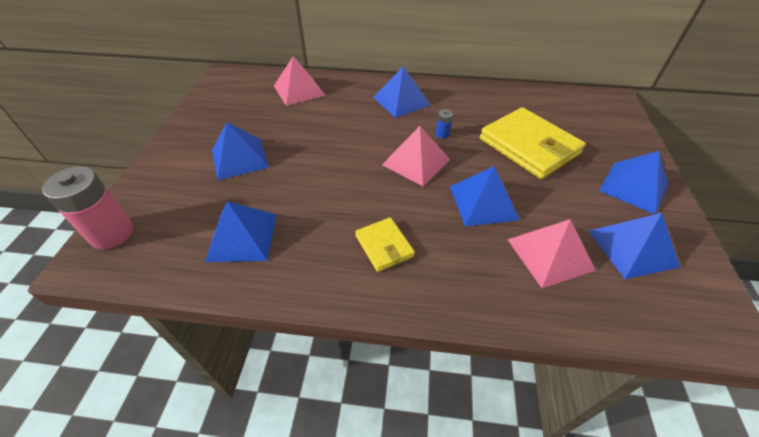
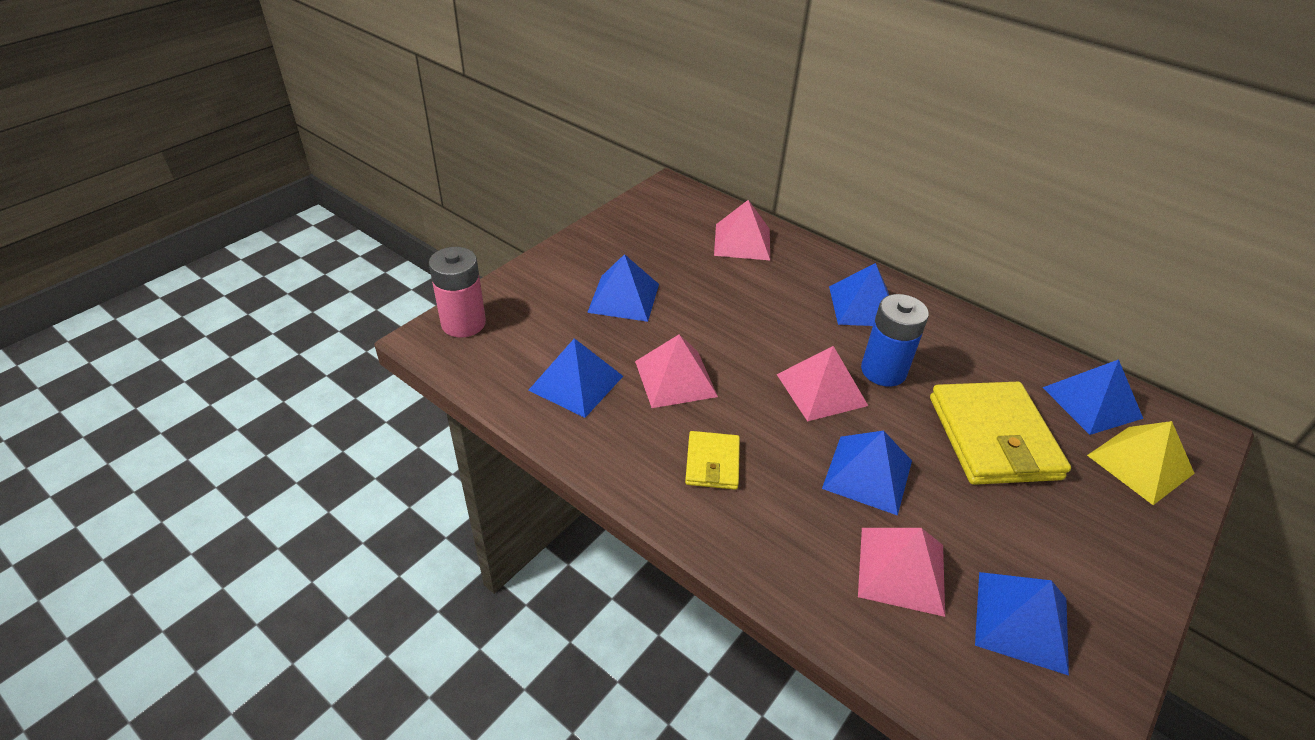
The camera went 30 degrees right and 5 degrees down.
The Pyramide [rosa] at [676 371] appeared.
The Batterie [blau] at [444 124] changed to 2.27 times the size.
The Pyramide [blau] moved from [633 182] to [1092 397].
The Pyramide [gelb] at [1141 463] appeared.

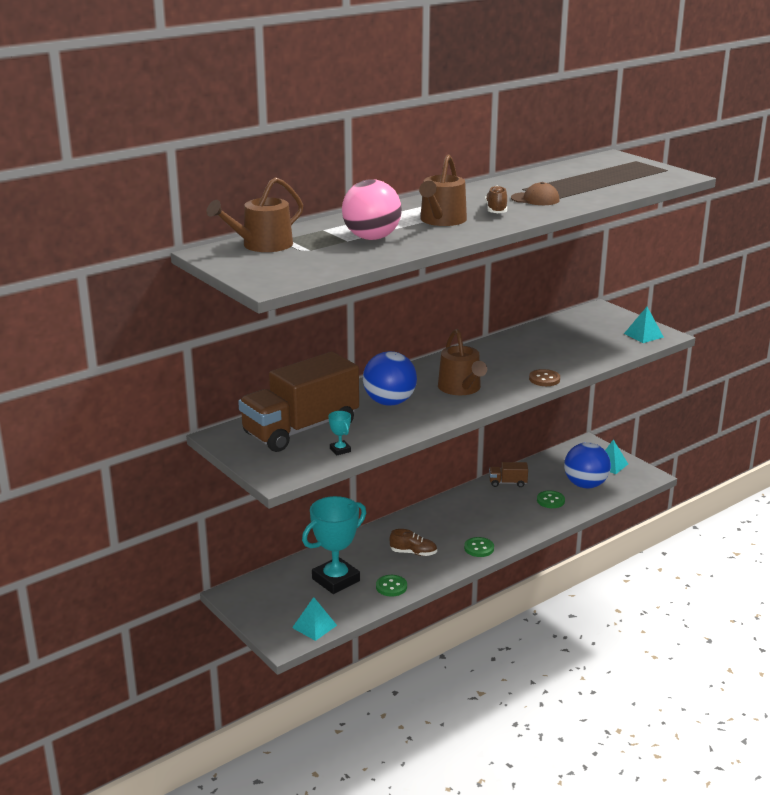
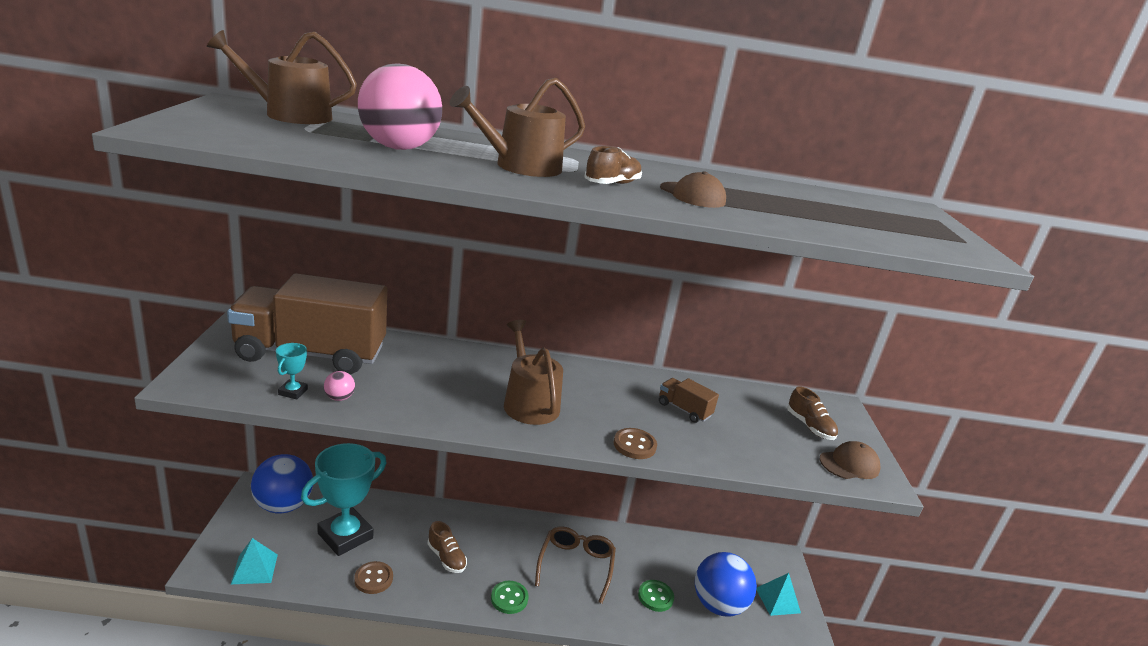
The camera went 35 degrees right and 0 degrees up.
The Ball [blau] moved from [390 378] to [282 484].
The Pokal [türkis] at [334 545] turned 45 degrees counterclockwise.
The Ball [rosa] at [339 386] appeared.
The Knopf [grün] at [391 586] became the Knopf [braun] at [373 577].
The Gießkanne [braun] at [462 362] turned 135 degrees clockwise.
The Brille [braun] at [575 565] appeared.
The Lastwagen [braun] moved from [508 474] to [689 400].
The Schuh [braun] at [812 413] appeared.
The Pyramide [türkis] at [644 325] was replaced by the Kappe [braun] at [850 460].

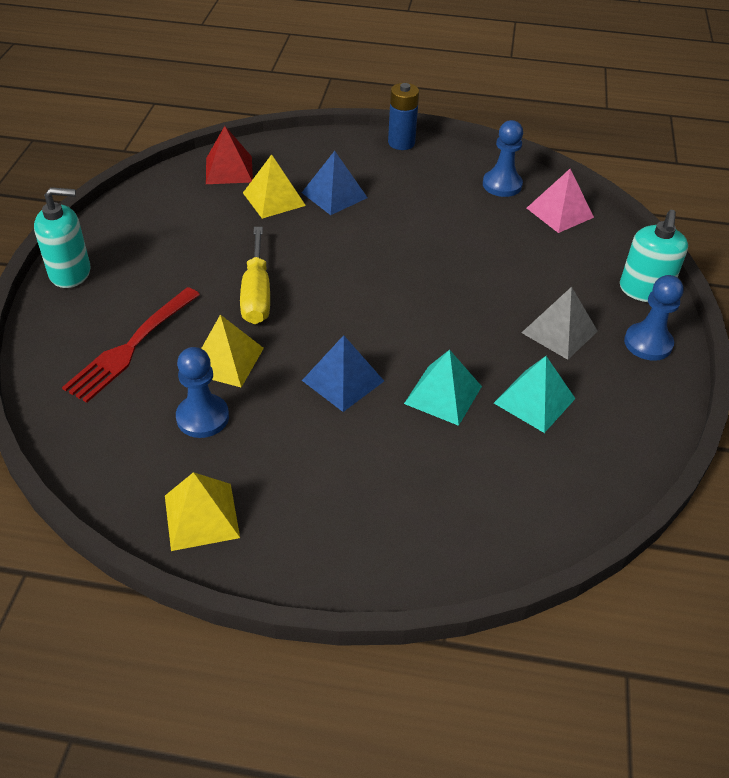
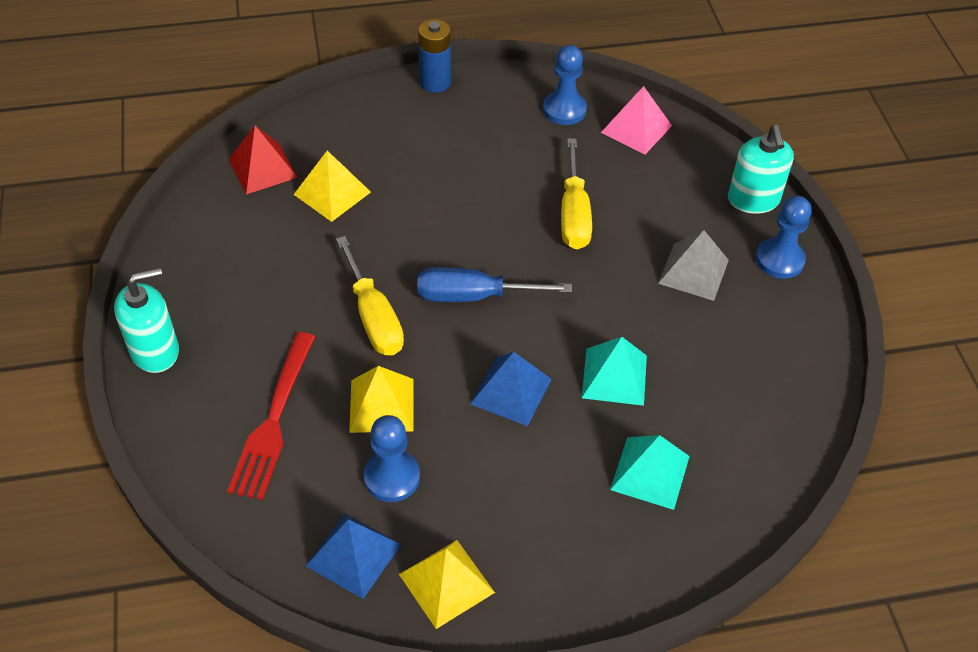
The camera went 20 degrees left and 5 degrees up.
The Pyramide [blau] moved from [335 183] to [353 556].
The Schraubenzieher [blau] at [494 284] appeared.
The Schraubenzieher [gelb] at [576 193] appeared.
The Pyramide [türkis] moved from [535 394] to [649 472].

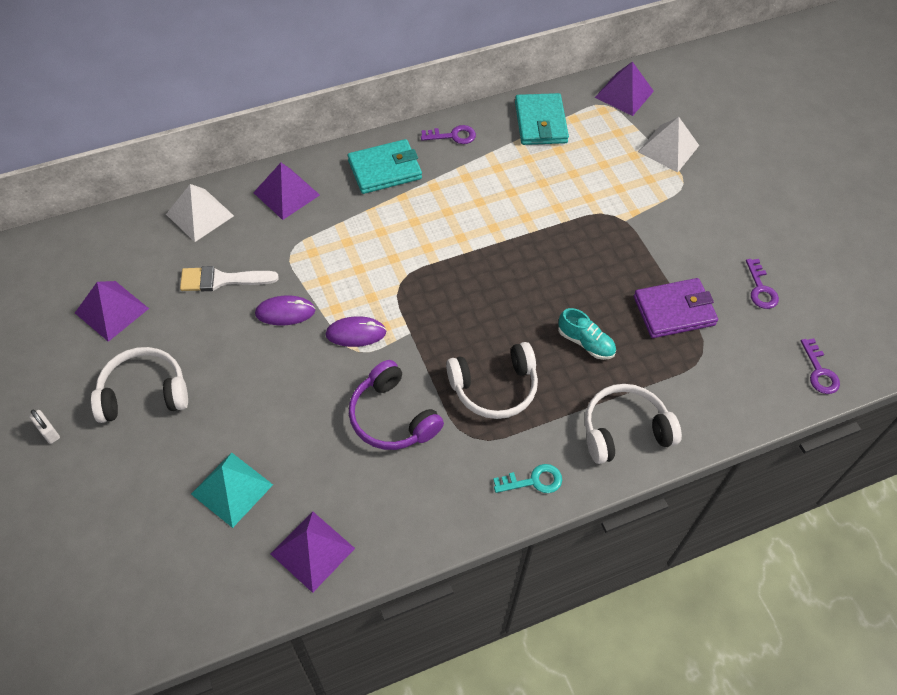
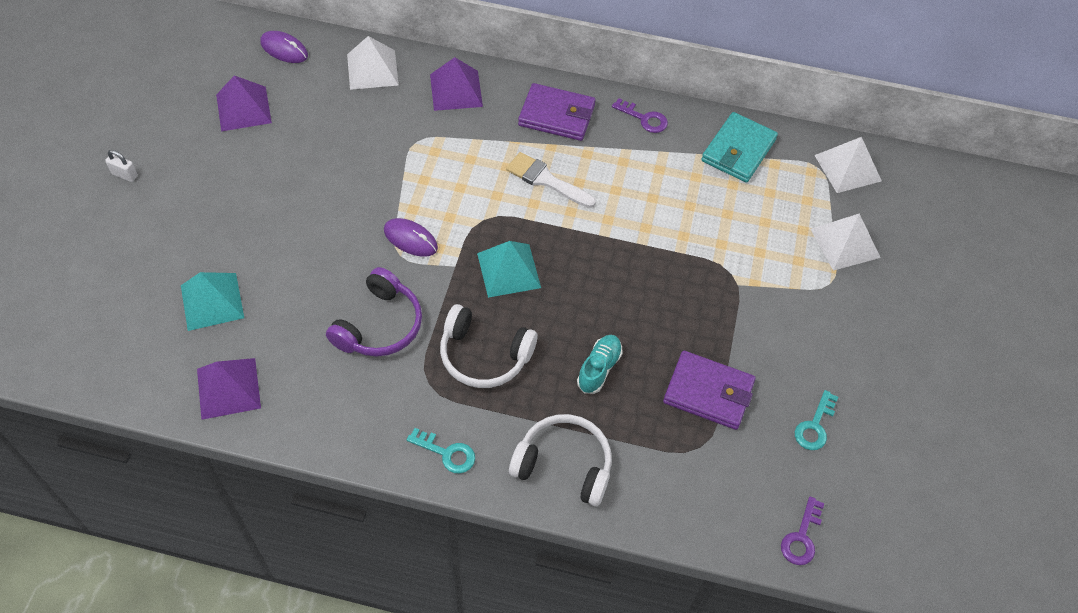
The camera went 35 degrees right and 0 degrees up.
The Vorhängeschloss [weiß] at [44 427] turned 60 degrees counterclockwise.
The Computermaus [lila] moved from [285 310] to [284 47].
The Kopfhörer [lila] at [396 405] turned 150 degrees counterclockwise.
The Pyramide [türkis] at [509 269] appeared.
The Pinsel [weiß] moved from [229 278] to [551 180].
The Geldbörse [türkis] at [385 166] became the Geldbörse [lila] at [557 112].
The Schuh [türkis] at [587 334] turned 135 degrees counterclockwise.
The Schlüssel [lila] at [762 284] became the Schlüssel [türkis] at [816 420].
The Pyramide [lila] at [624 88] became the Pyramide [weiß] at [848 165].
The Kopfhörer [weiß] at [139 385] disappeared.

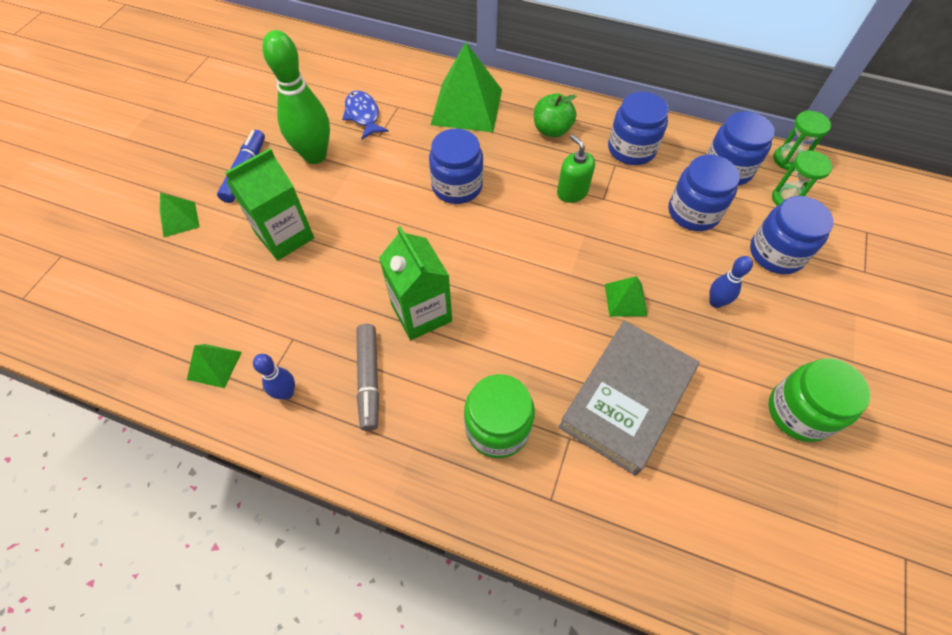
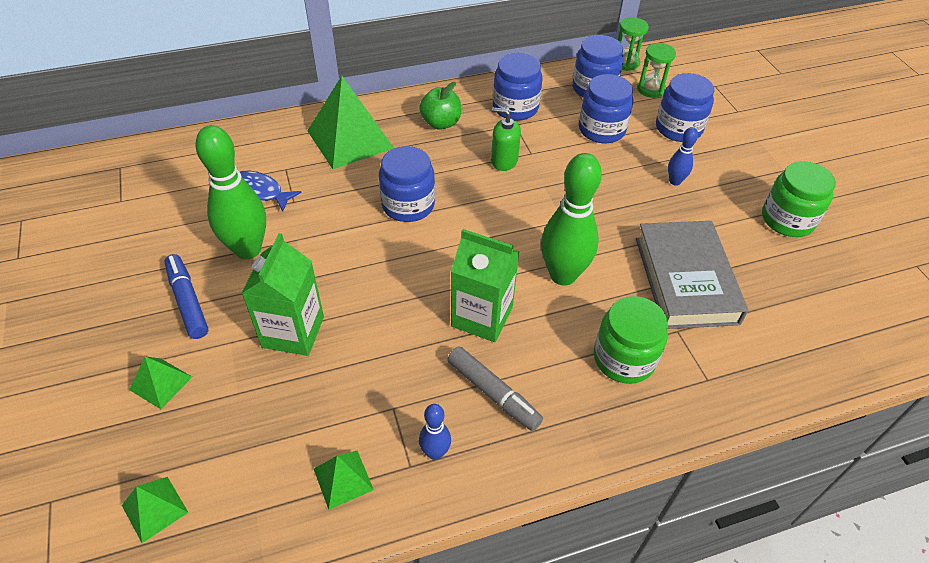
The camera went 40 degrees left and 10 degrees down.
The Pyramide [grün] moved from [626 296] to [155 510].
The Bowlingkegel [grün] at [571 219] appeared.

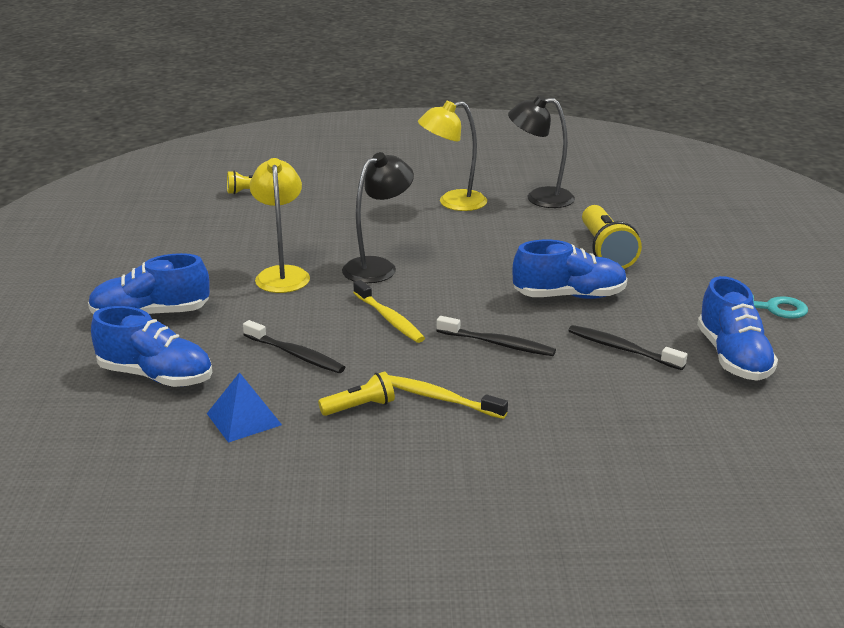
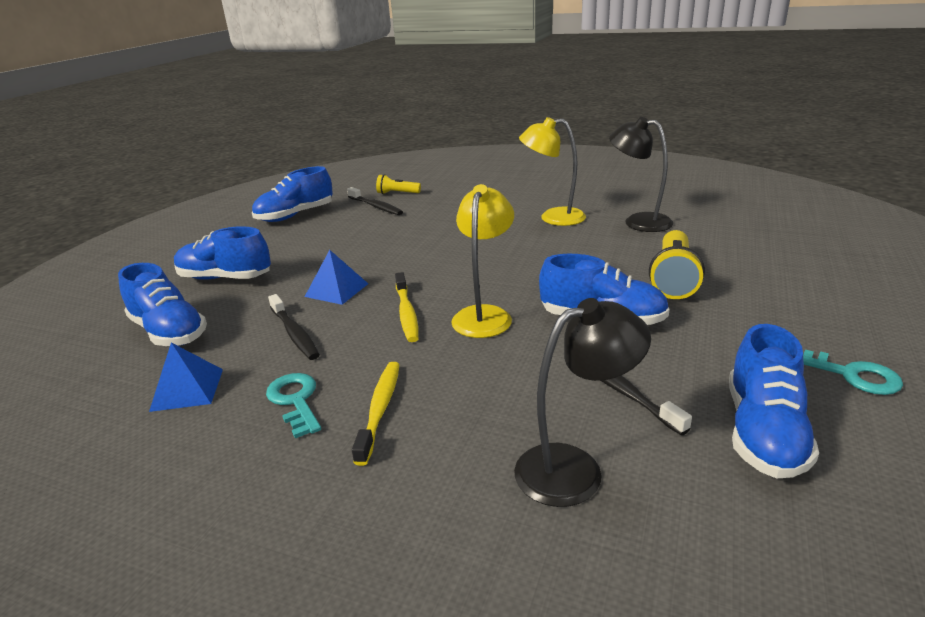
The camera went 25 degrees right and 0 degrees up.
The Schuh [blau] at [292 194] appeared.
The Taschenlampe [gelb] at [356 393] was replaced by the Schlüssel [türkis] at [293 405].
The Pyramide [blau] at [336 277] appeared.
The Zahnbürste [schwarz] moved from [496 336] to [375 201].
The Zahnbürste [gelb] at [448 397] turned 45 degrees clockwise.
The Lampe [gelb] moved from [280 225] to [482 261].
The Lampe [schwarz] moved from [378 217] to [582 402].

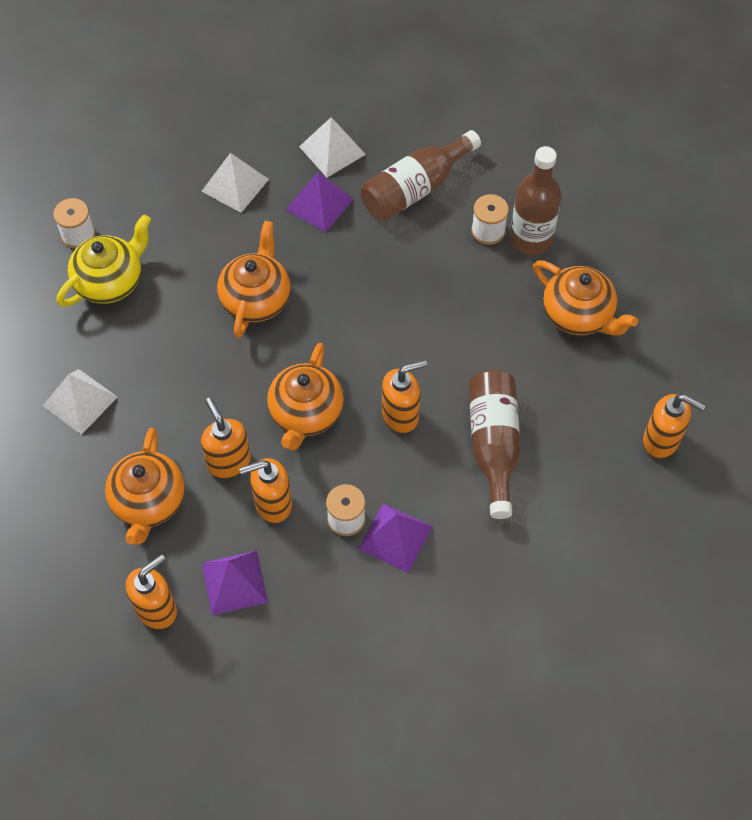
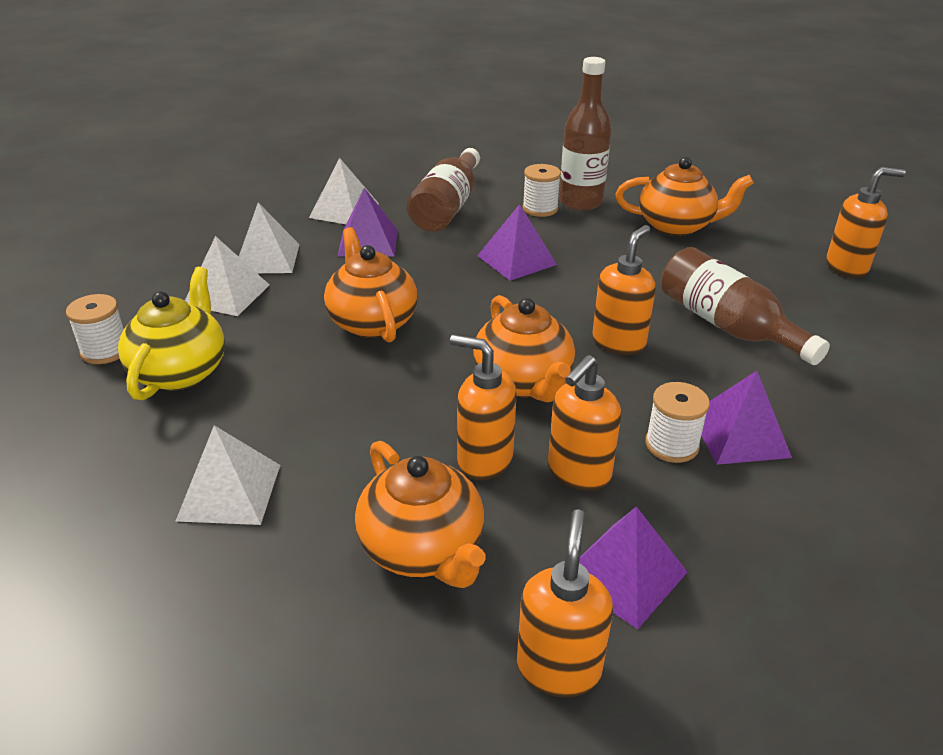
The camera went 35 degrees left and 25 degrees down.
The Pyramide [weiß] at [227 276] appeared.
The Pyramide [lila] at [517 242] appeared.

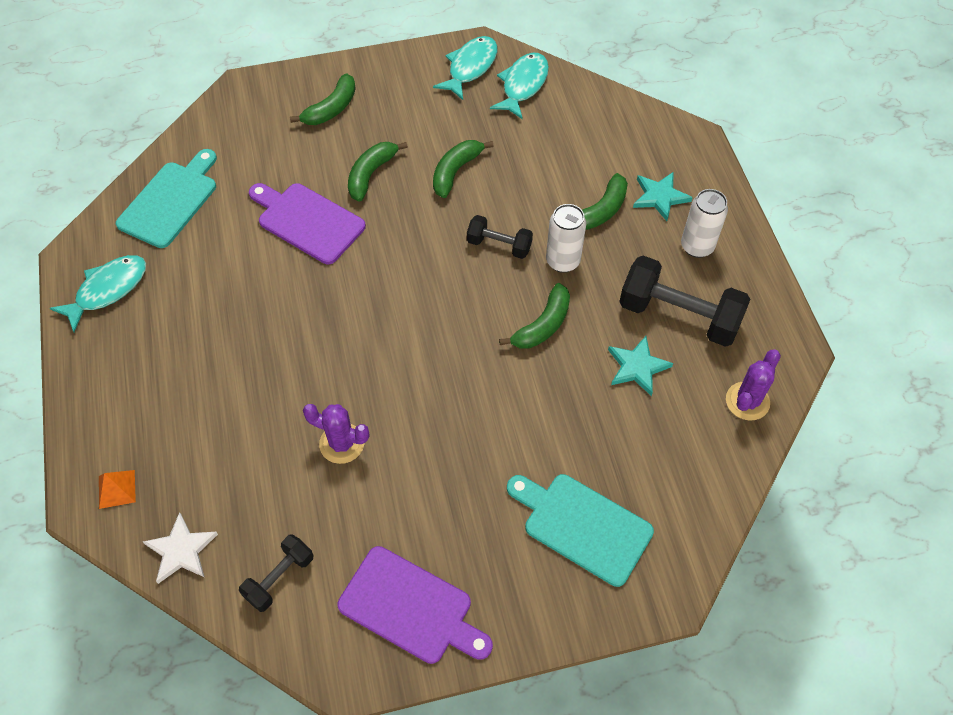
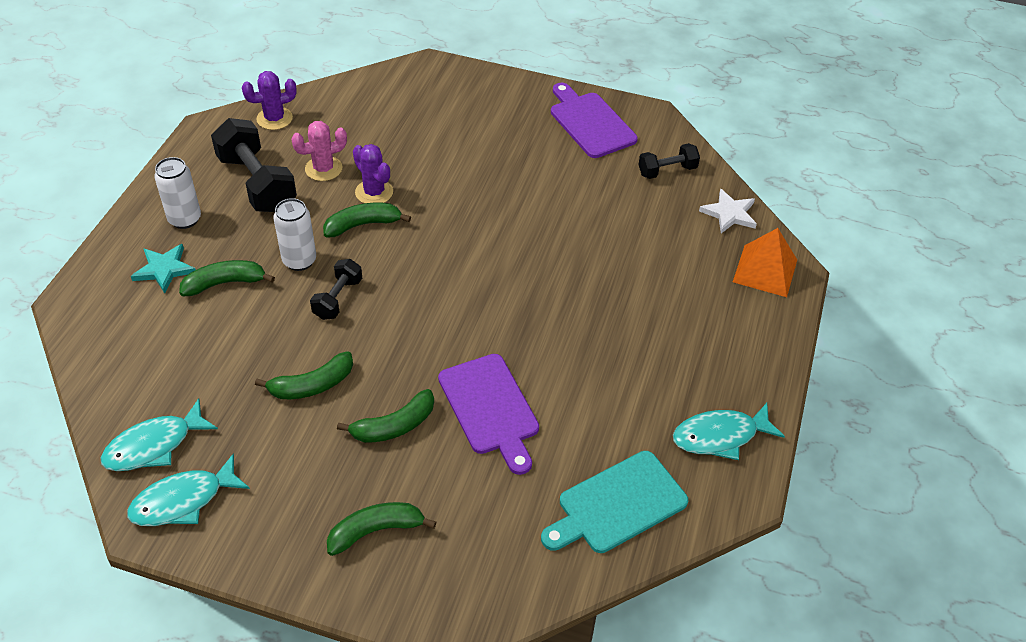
The camera went 150 degrees left and 10 degrees down.
The Stern [türkis] at [640 366] was replaced by the Kaktus [rosa] at [319 151].
The Hantel [schwarz] at [500 237] turned 60 degrees clockwise.
The Kaktus [lila] moved from [336 434] to [373 173].
The Pyramide [orange] at [117 489] changed to 1.77 times the size.
The Schneidebrett [türkis] at [580 530] disappeared.

